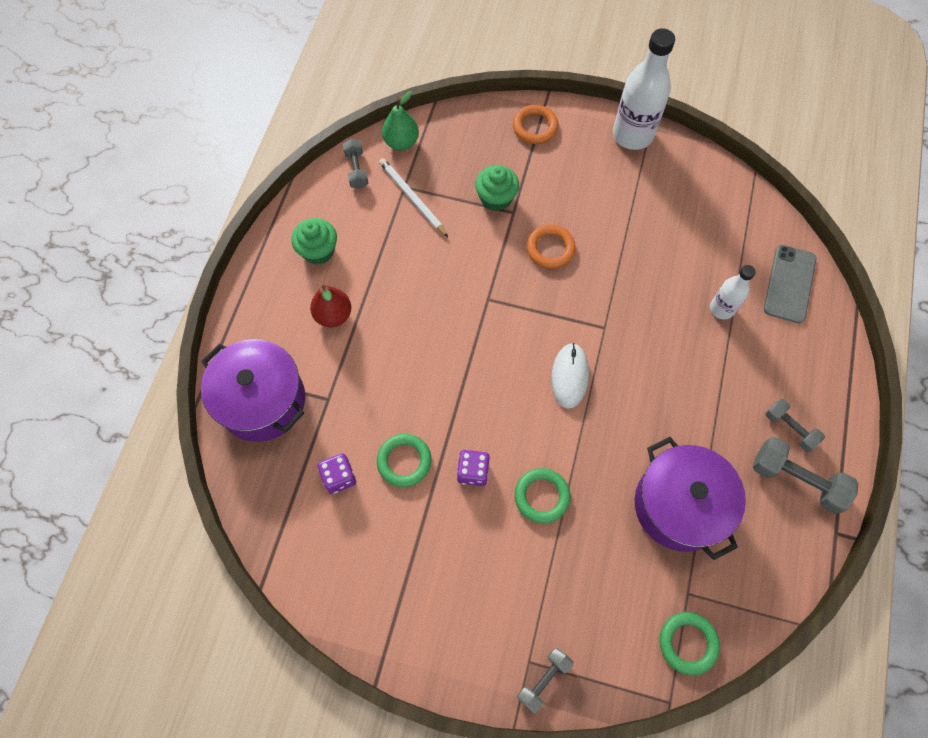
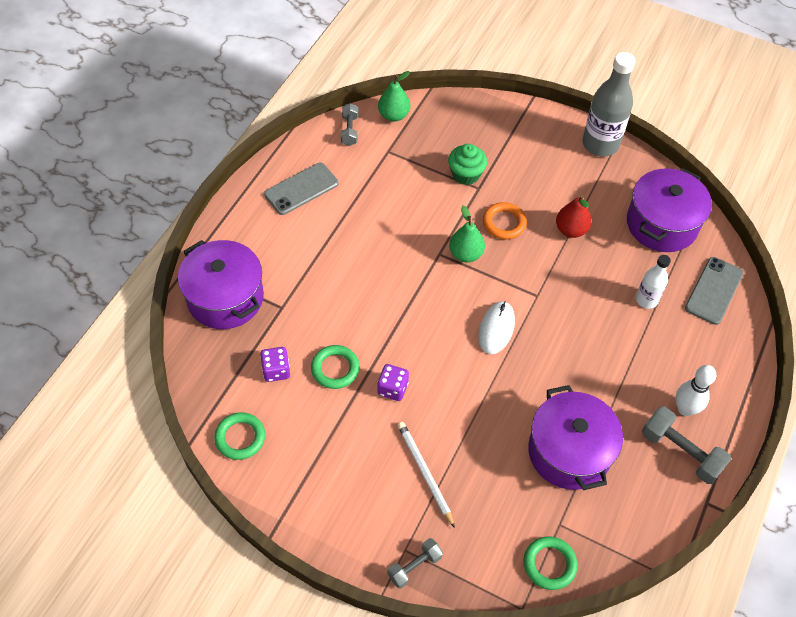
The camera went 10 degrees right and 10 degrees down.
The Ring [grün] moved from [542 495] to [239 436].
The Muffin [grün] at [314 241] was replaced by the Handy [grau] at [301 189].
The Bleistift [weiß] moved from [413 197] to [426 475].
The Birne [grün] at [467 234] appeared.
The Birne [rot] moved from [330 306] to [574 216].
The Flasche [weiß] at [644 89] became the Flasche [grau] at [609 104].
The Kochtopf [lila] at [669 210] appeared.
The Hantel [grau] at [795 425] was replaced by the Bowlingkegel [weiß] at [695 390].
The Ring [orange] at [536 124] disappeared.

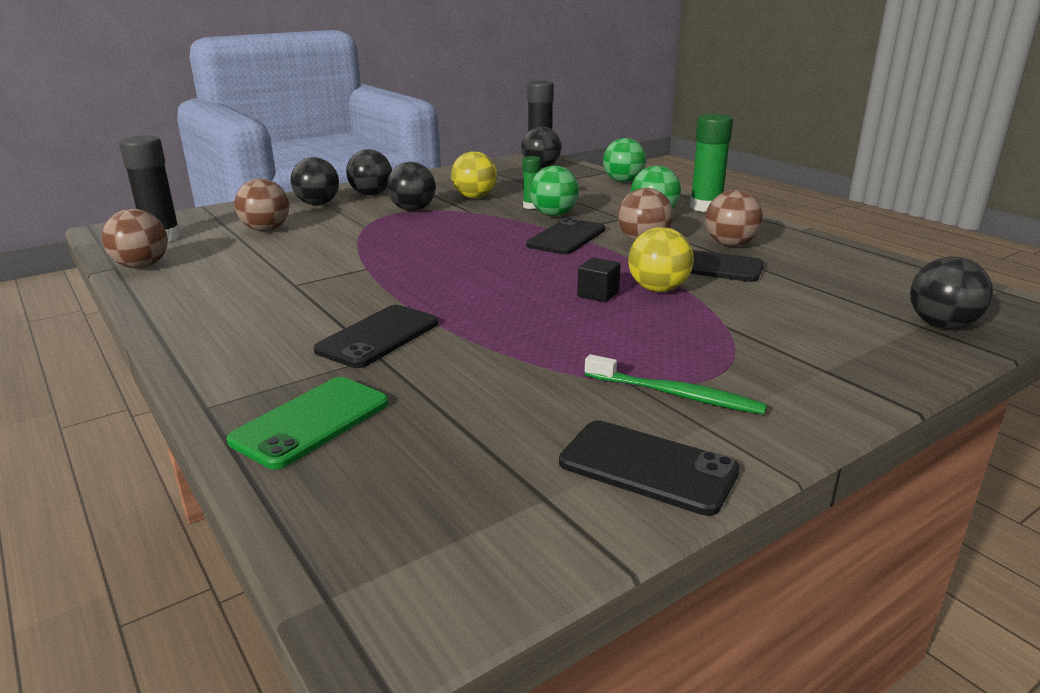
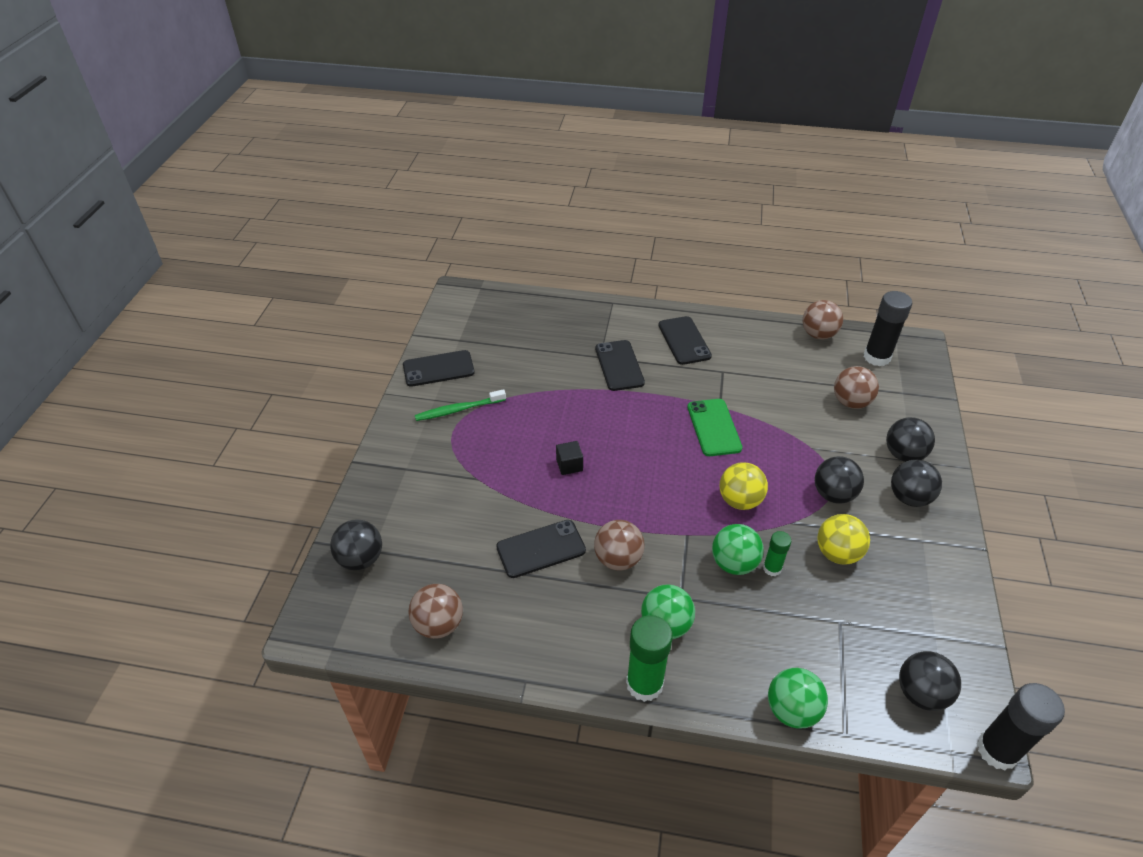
The camera went 135 degrees right and 20 degrees up.
The Ball [braun] moved from [734 218] to [436 611].
The Handy [schwarz] moved from [566 236] to [685 340].
The Handy [grün] moved from [308 423] to [715 427].
The Ball [gelb] moved from [661 259] to [744 486].

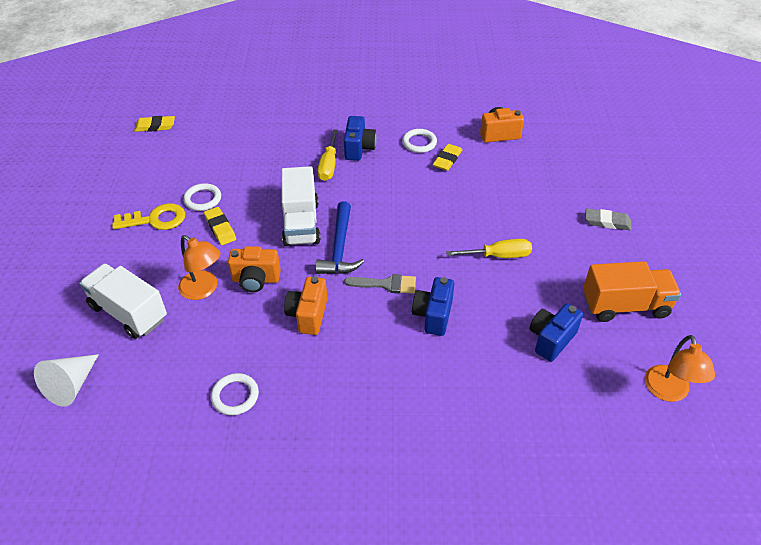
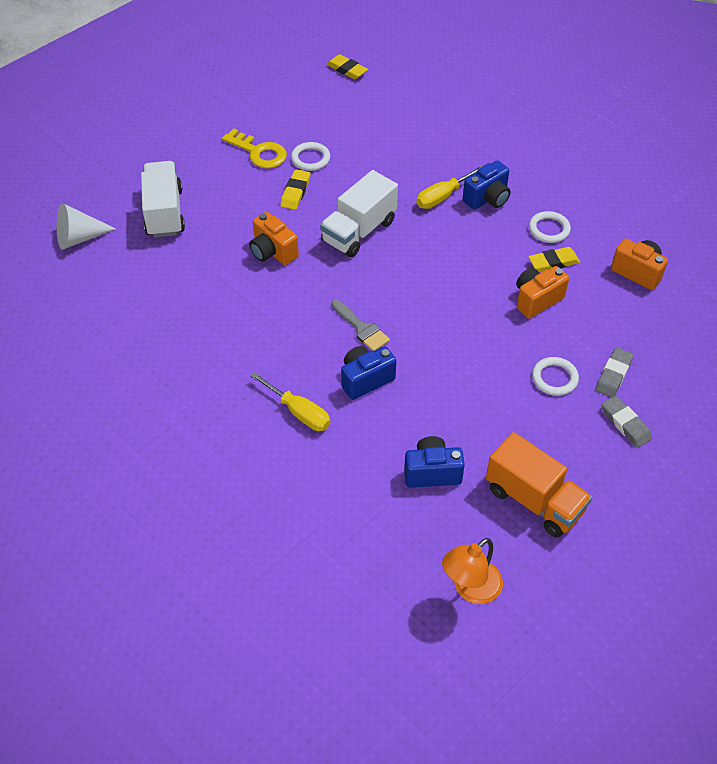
The camera went 45 degrees right and 5 degrees up.
The Schraubenzieher [gelb] moved from [489 248] to [290 401].
The Kamera [orange] moved from [305 305] to [542 292].
The Ring [weiß] moved from [235 394] to [555 376].
The Radiergummi [grau] at [614 373] appeared.
The Lampe [orange] at [199 267] disappeared.
The Hammer [blau] at [339 237] disappeared.

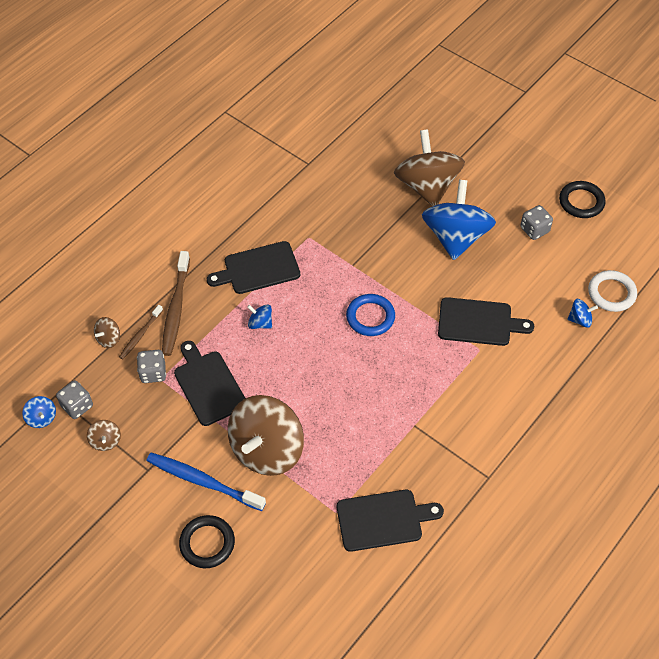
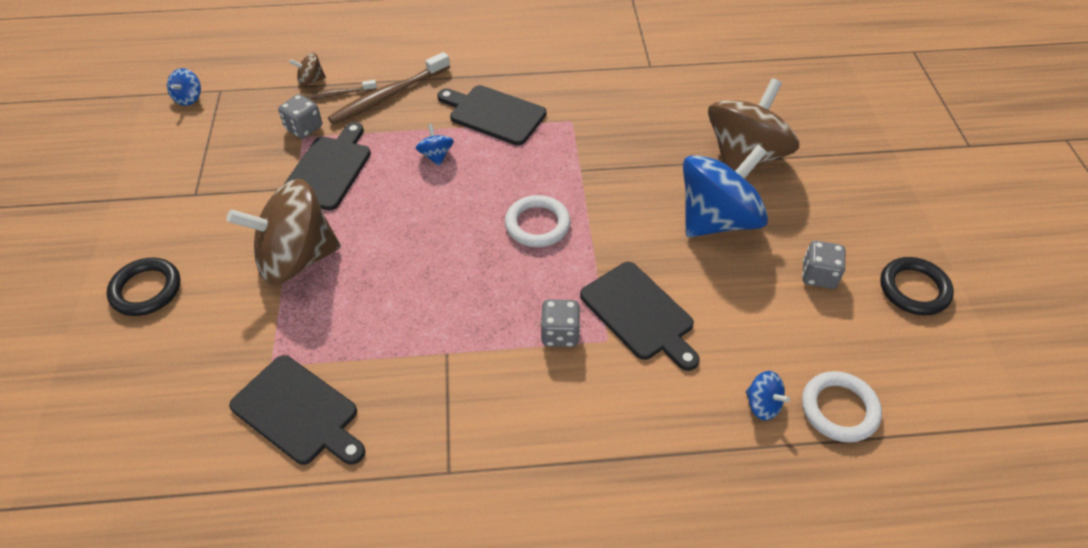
The camera went 45 degrees right and 5 degrees down.
The Ring [blau] at [370 315] became the Ring [weiß] at [537 221].
The Spielwürfel [grau] moved from [74 399] to [560 323].
The Kreisel [braun] at [104 435] disappeared.
The Zahnbürste [blau] at [206 482] disappeared.

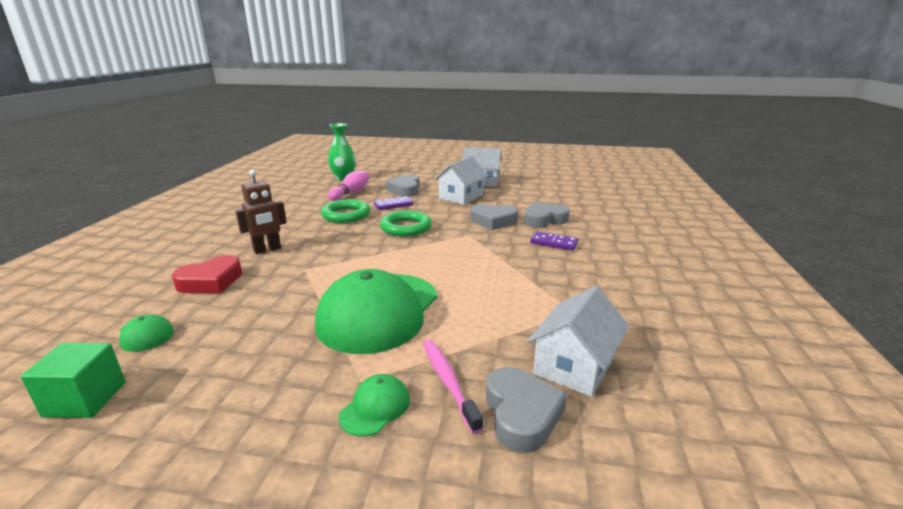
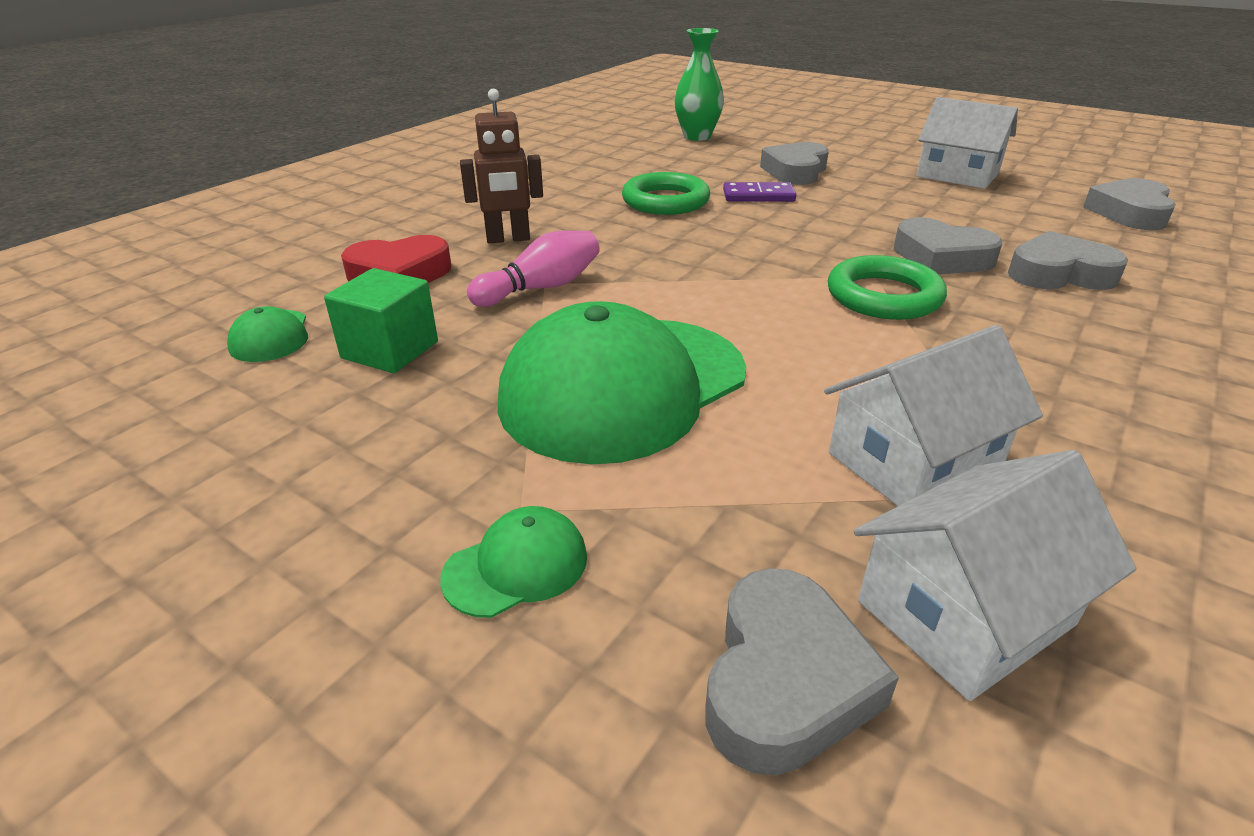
The camera went 25 degrees right and 10 degrees up.
The Kubus [grün] moved from [73 380] to [381 320].
The Bowlingkegel [rosa] moved from [348 186] to [533 269].
The Haus [weiß] moved from [461 180] to [933 415].
The Ring [grün] moved from [406 223] to [887 287].
The Herz [grau] at [1129 204] appeared.
The Zahnbürste [rosa] at [453 387] disappeared.
The Dominostein [lila] at [554 241] disappeared.

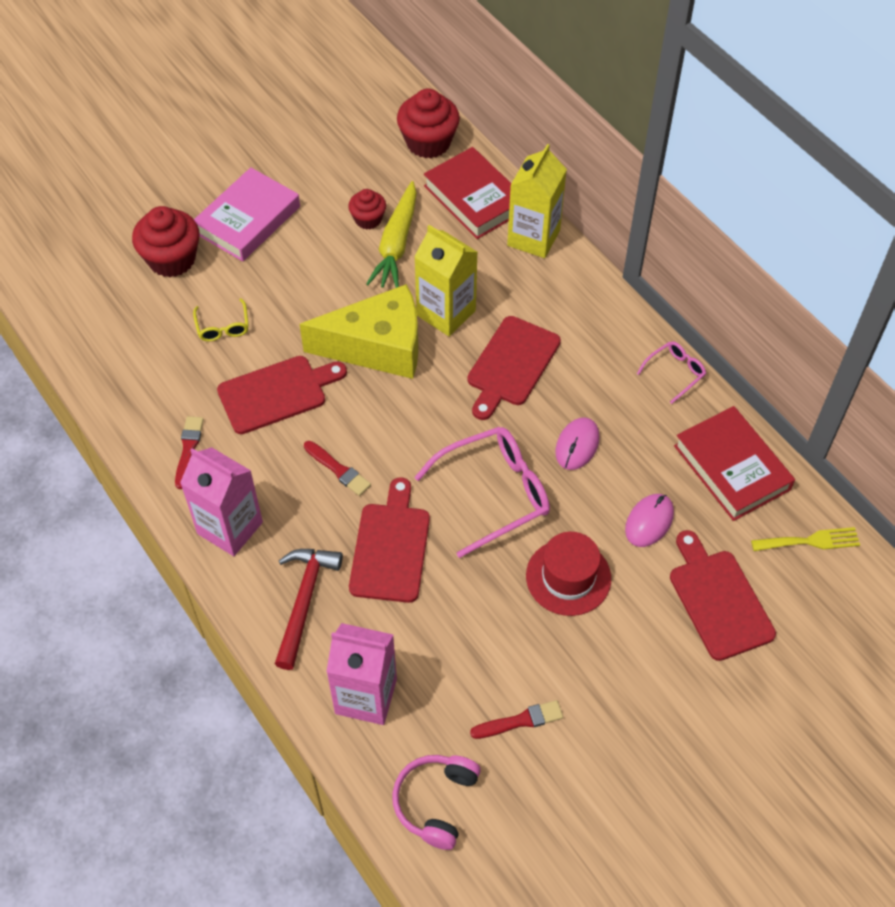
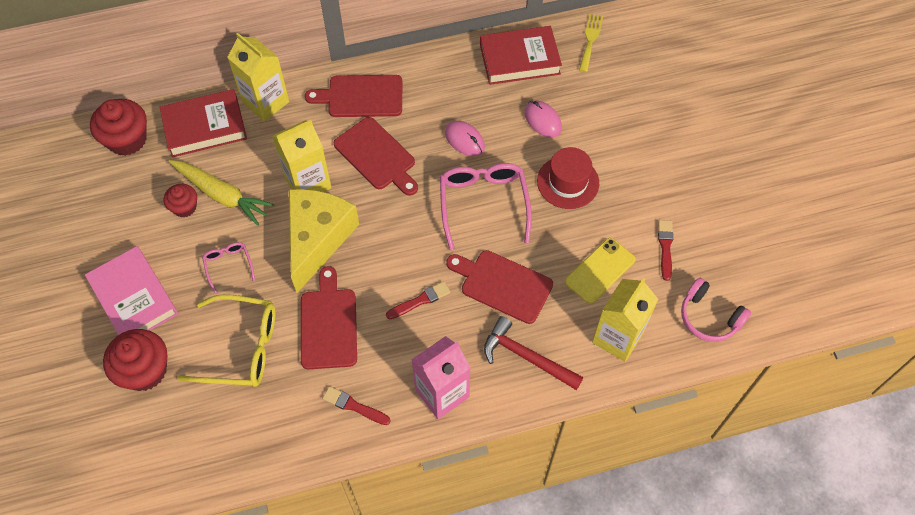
The camera went 70 degrees left and 5 degrees up.
The Brille [gelb] at [221 319] changed to 1.98 times the size.
The Brille [rosa] moved from [671 372] to [228 267].
The Schneidebrett [rot] moved from [723 595] to [353 96].
The Handy [gelb] at [600 271] appeared.
The Getränkekarton [rosa] at [361 674] became the Getränkekarton [gelb] at [625 320].

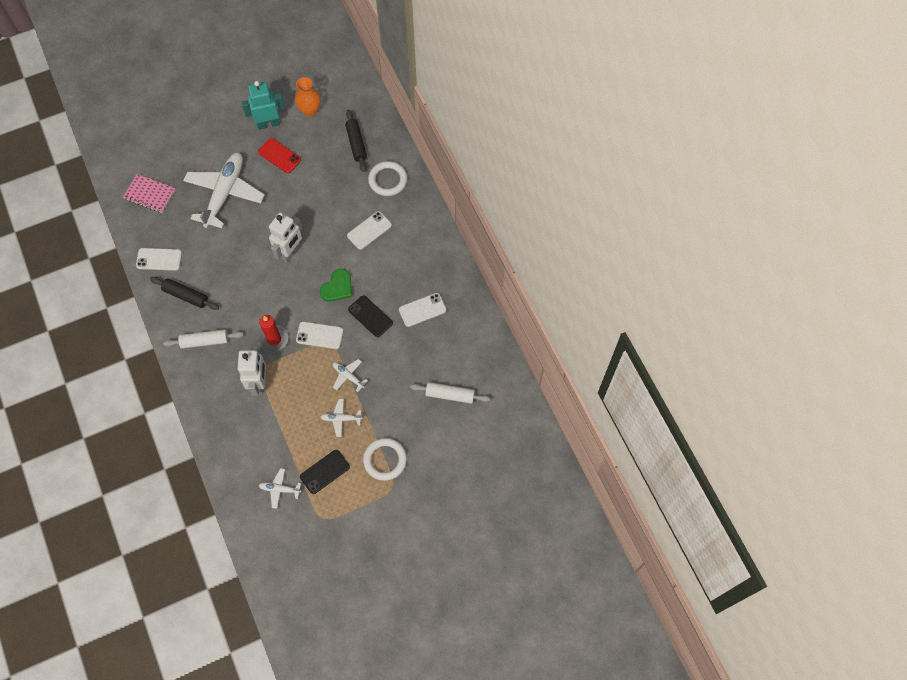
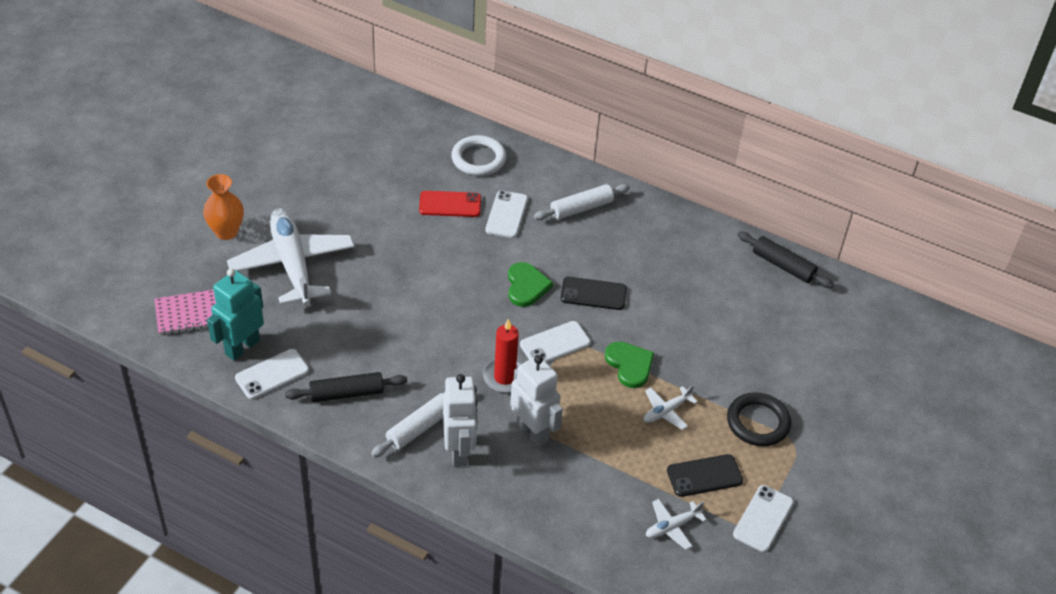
The camera went 40 degrees left and 20 degrees down.
The Vase [orange] moved from [308 97] to [223 207].
The Roboter [türkis] moved from [263 105] to [235 314].
The Handy [rot] moved from [279 155] to [450 204].
The Roboter [weiß] moved from [286 237] to [460 420].
The Nudelholz [weiß] moved from [450 393] to [582 202].
The Flugzeug [weiß] at [350 375] was replaced by the Herz [grün] at [629 364].
The Handy [schwarz] at [325 472] turned 60 degrees clockwise.
The Ring [weiß] at [385 459] became the Ring [schwarz] at [759 419].
The Handy [weiß] moved from [422 310] to [763 518].
The Nudelholz [schwarz] moved from [356 141] to [786 260].

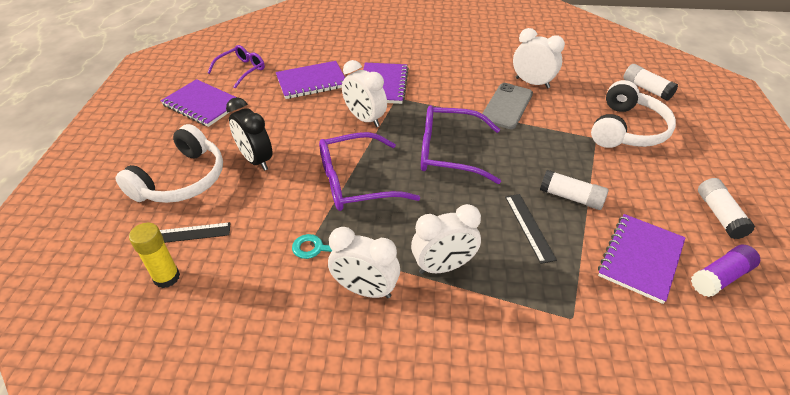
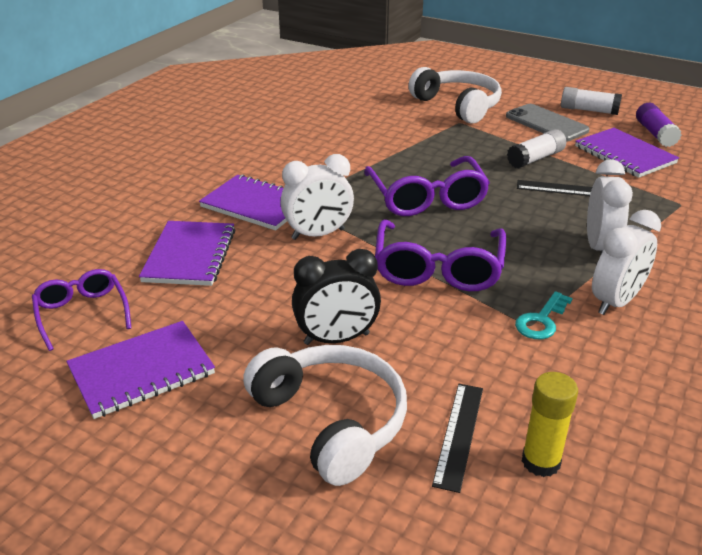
The camera went 65 degrees left and 10 degrees down.
The Brille [lila] at [461 144] turned 45 degrees counterclockwise.
The Handy [grau] moved from [507 106] to [547 123].
The Wecker [weiß] at [539 58] disappeared.
The Klebestift [weiß] at [650 82] disappeared.

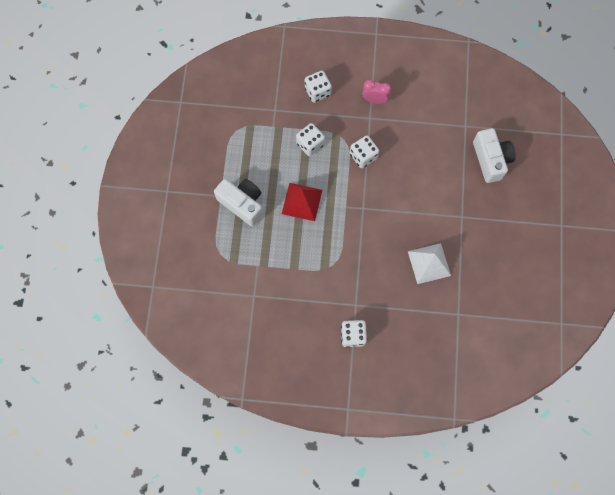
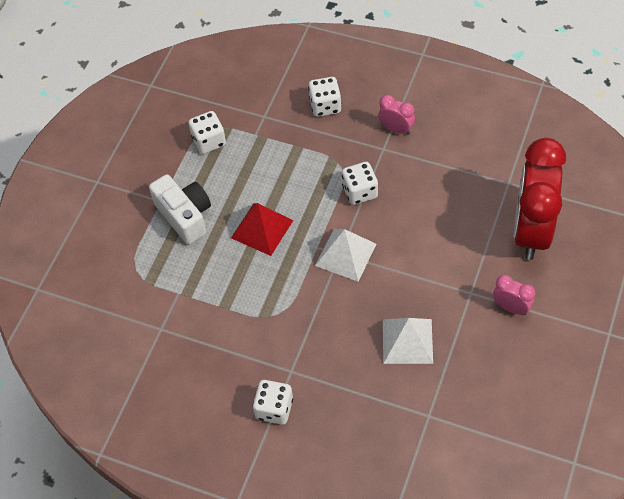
The camera went 20 degrees right and 15 degrees down.
The Spielwürfel [weiß] moved from [310 139] to [207 132].
The Pyramide [weiß] at [345 255] appeared.
The Wecker [rosa] at [514 295] appeared.
The Kamera [weiß] at [494 155] was replaced by the Wecker [rot] at [540 199].

